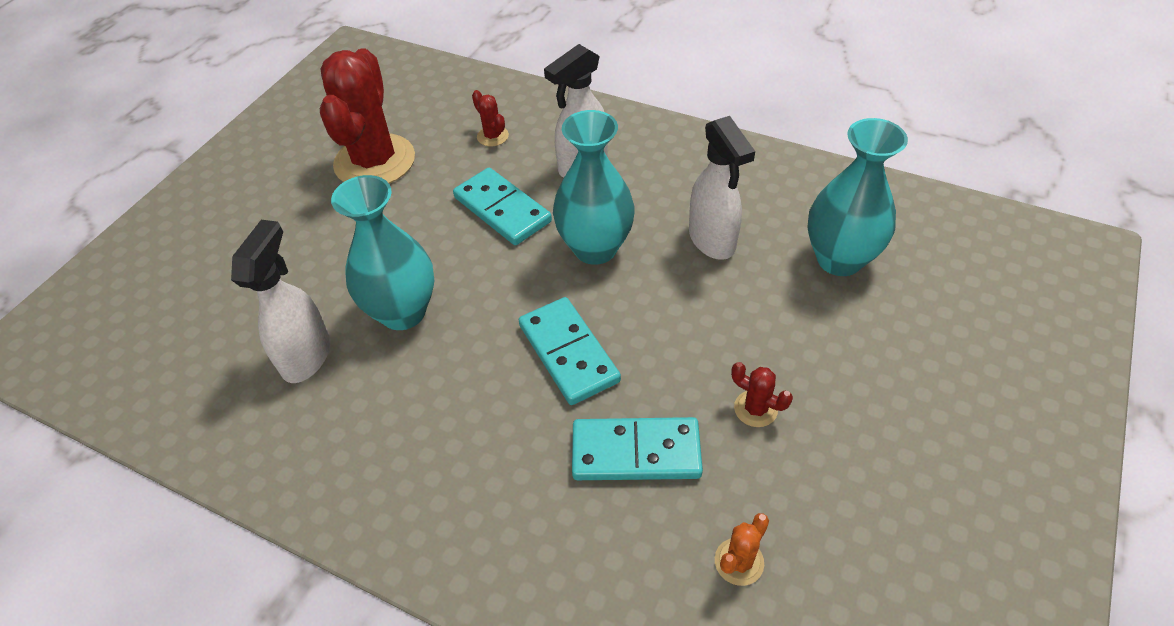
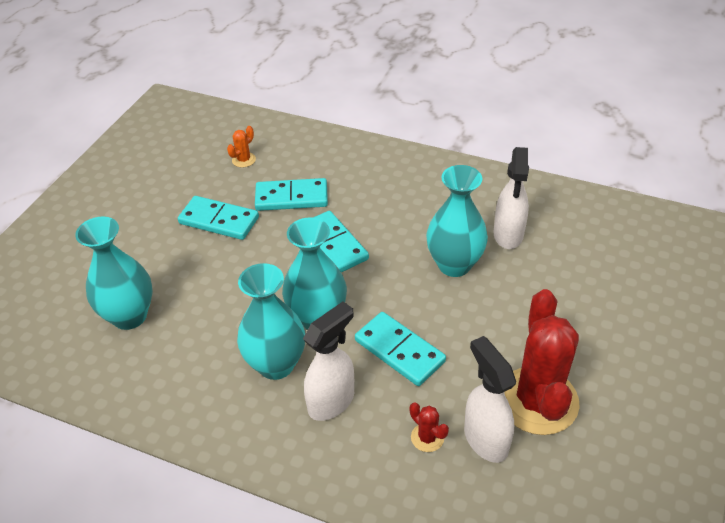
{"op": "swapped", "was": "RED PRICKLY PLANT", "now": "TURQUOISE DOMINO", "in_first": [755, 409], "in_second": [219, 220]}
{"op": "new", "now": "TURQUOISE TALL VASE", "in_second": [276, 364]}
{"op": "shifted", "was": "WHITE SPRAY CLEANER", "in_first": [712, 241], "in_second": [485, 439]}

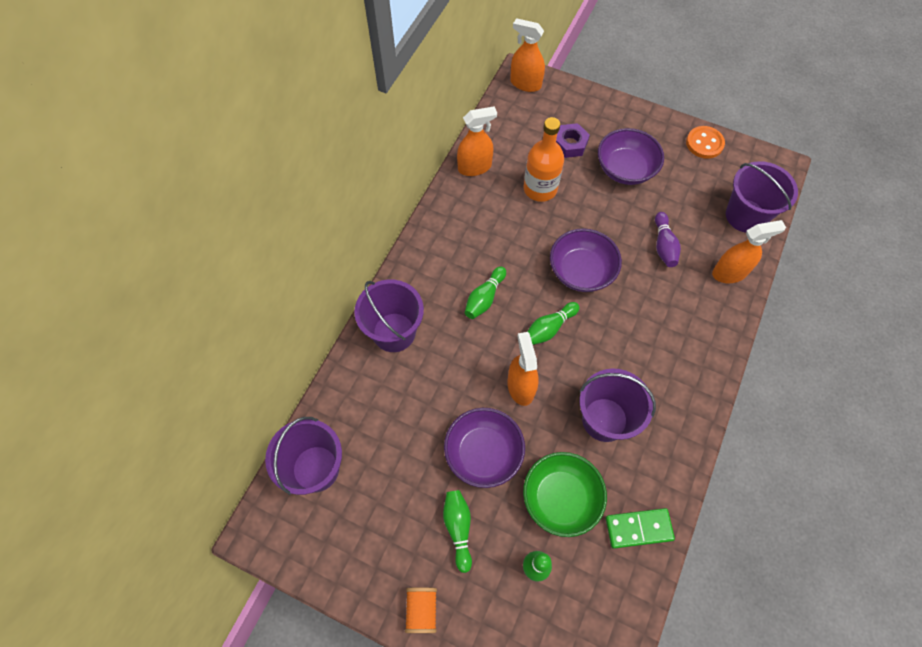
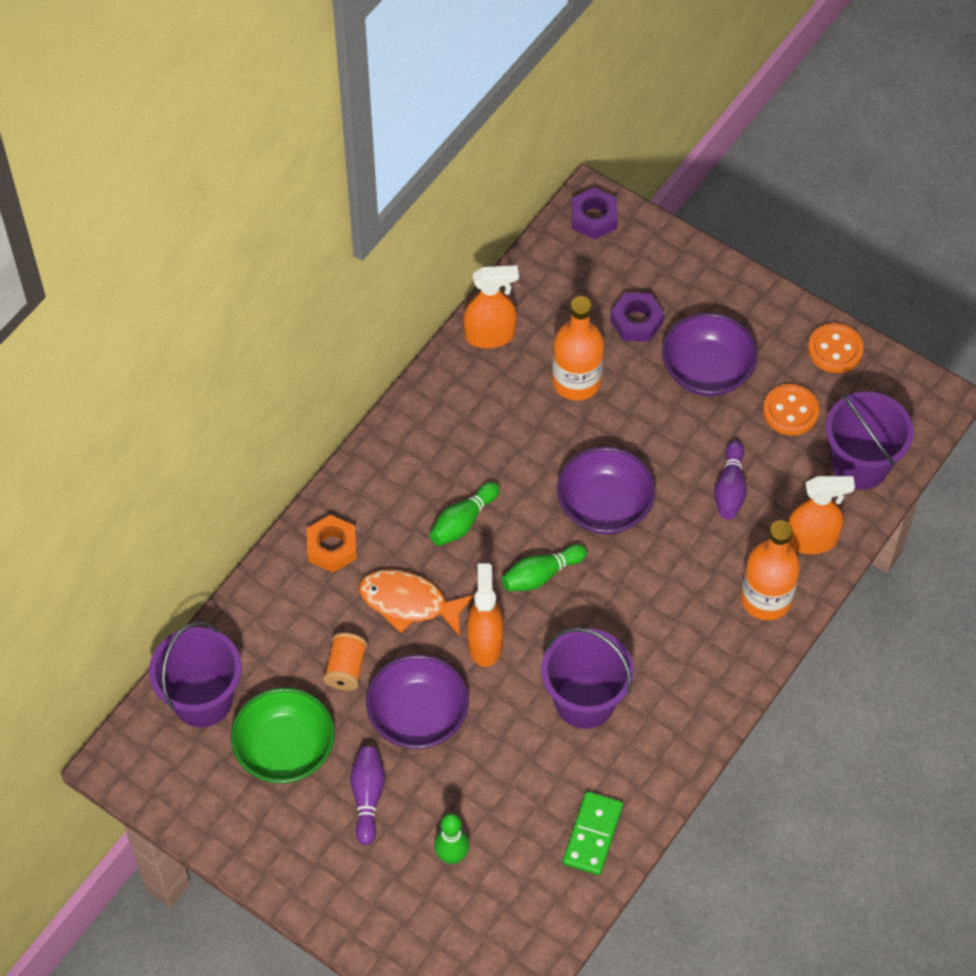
{"op": "shifted", "was": "GREEN SERVING BOWL", "in_first": [560, 498], "in_second": [285, 749]}
{"op": "swapped", "was": "VIOLET BUCKET", "now": "ORANGE-COLOURED NUT", "in_first": [394, 332], "in_second": [332, 547]}
{"op": "shifted", "was": "ORANGE-COLOURED BOBBIN", "in_first": [422, 610], "in_second": [346, 669]}
{"op": "repainted", "was": "GREEN SKITTLE", "now": "VIOLET SKITTLE", "in_first": [458, 528], "in_second": [367, 797]}
{"op": "new", "now": "ORANGE-COLOURED FISH", "in_second": [409, 603]}
{"op": "rotated", "was": "GREEN DOMINO", "in_first": [638, 528], "in_second": [593, 834], "clockwise": -75}
{"op": "swapped", "was": "ORANGE-COLOURED SPRAY CLEANER", "now": "VIOLET NUT", "in_first": [525, 84], "in_second": [594, 218]}
{"op": "new", "now": "ORANGE-COLOURED FLASK", "in_second": [766, 598]}
{"op": "new", "now": "ORANGE-COLOURED SEWING BUTTON", "in_second": [790, 411]}

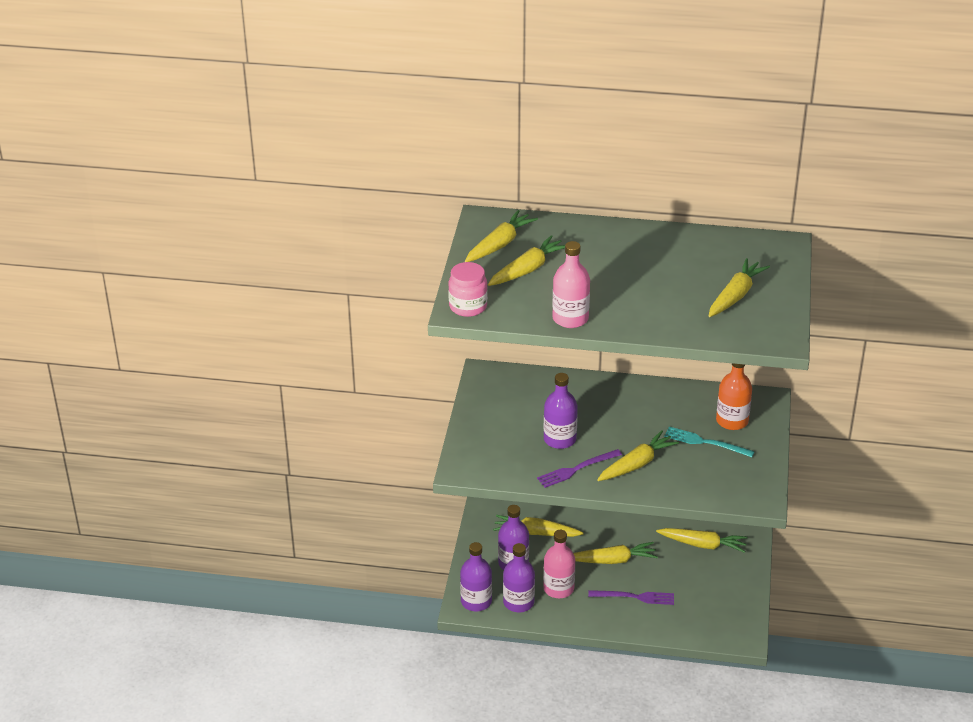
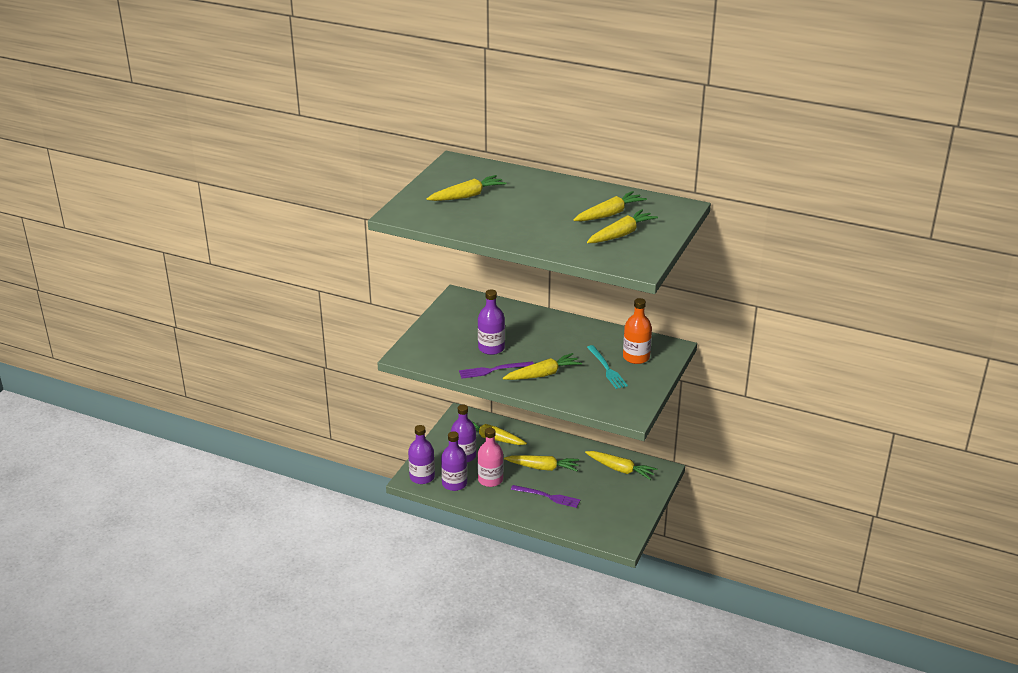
{"op": "shifted", "was": "GOLDEN CARROT", "in_first": [500, 244], "in_second": [609, 214]}
{"op": "rotated", "was": "TURQUOISE TABLE FORK", "in_first": [706, 442], "in_second": [606, 368], "clockwise": -150}
{"op": "gone", "was": "PINK JAM JAR", "in_first": [468, 307]}
{"op": "gone", "was": "PINK FLASK", "in_first": [570, 318]}

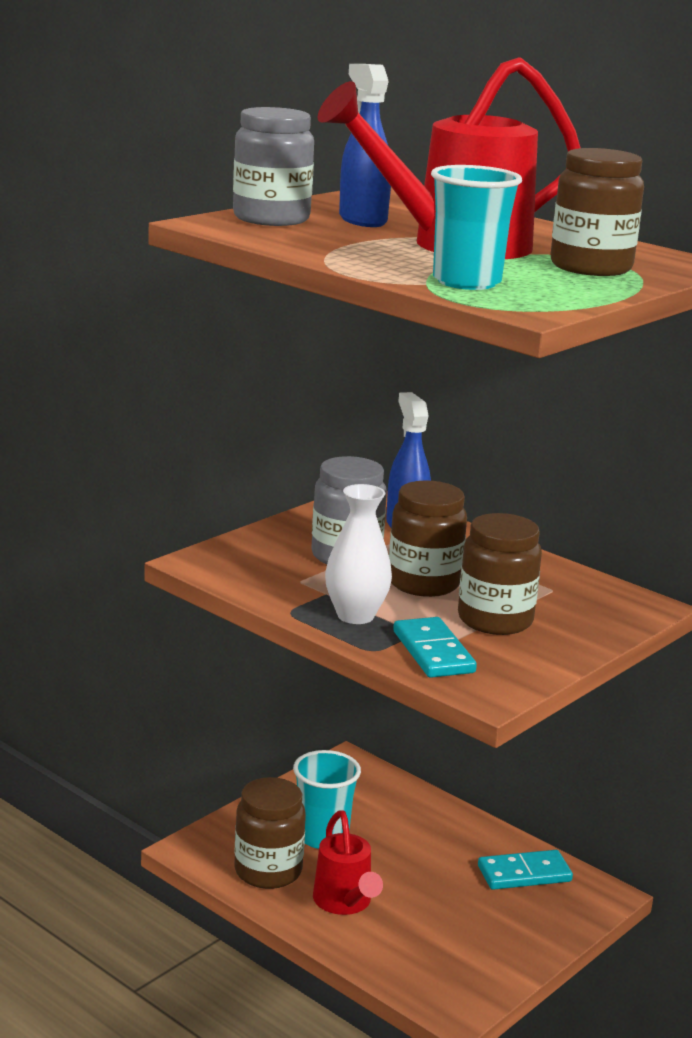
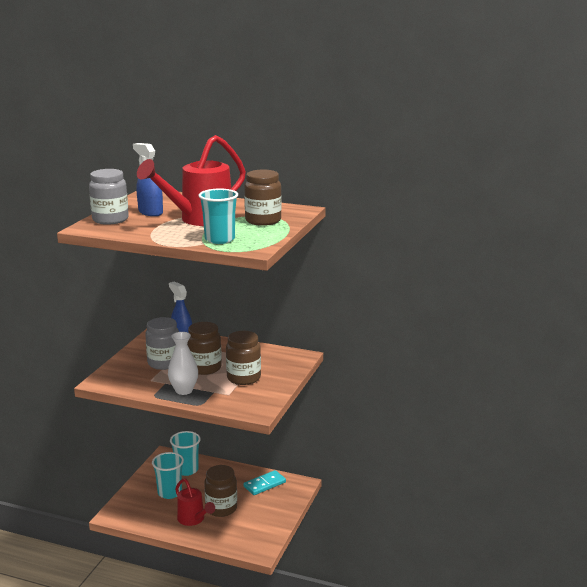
{"op": "new", "now": "TURQUOISE CUP", "in_second": [186, 470]}
{"op": "shifted", "was": "DARK BROWN JAM JAR", "in_first": [268, 871], "in_second": [221, 508]}
{"op": "gone", "was": "TURQUOISE DOMINO", "in_first": [433, 652]}

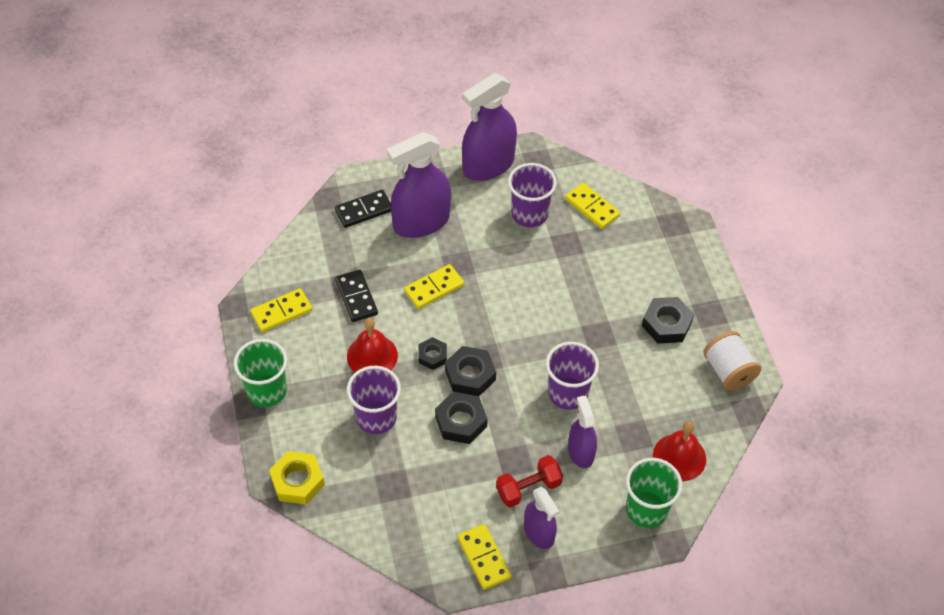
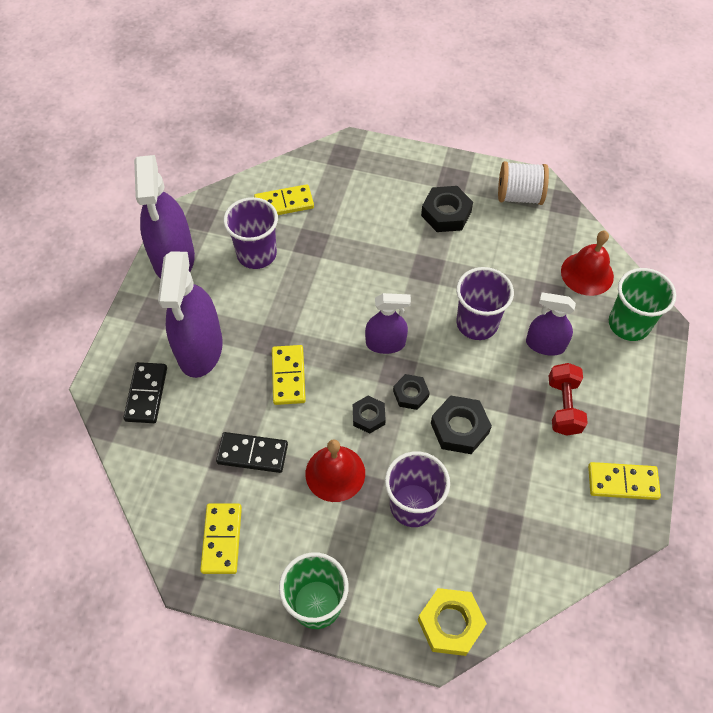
{"op": "shifted", "was": "VIOLET SPRAY CLEANER", "in_first": [539, 532], "in_second": [385, 343]}
{"op": "scaled", "was": "EBONY NUT", "in_first": [470, 375], "in_second": [410, 394], "ratio": 0.63}

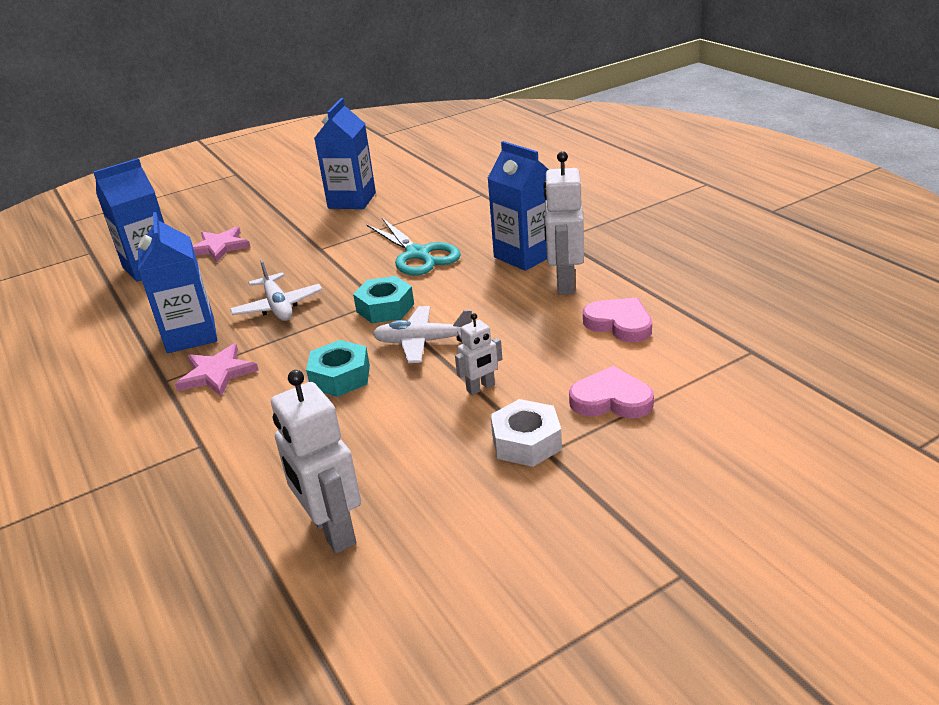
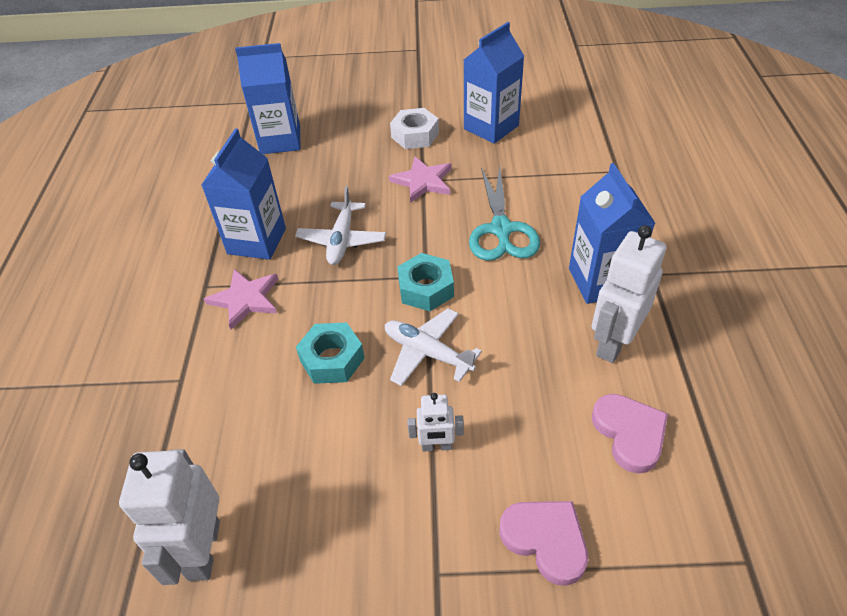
{"op": "shifted", "was": "PINK STAR", "in_first": [219, 247], "in_second": [423, 181]}
{"op": "shifted", "was": "WHITE NUT", "in_first": [526, 442], "in_second": [415, 135]}

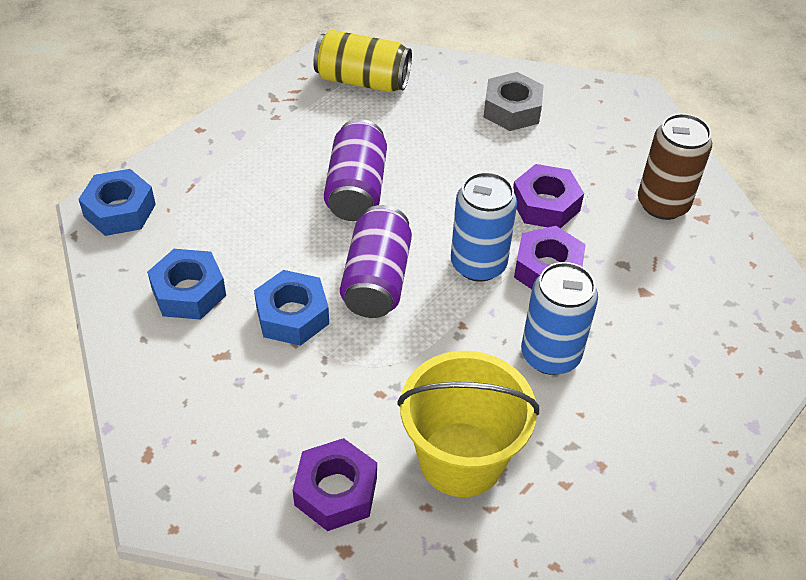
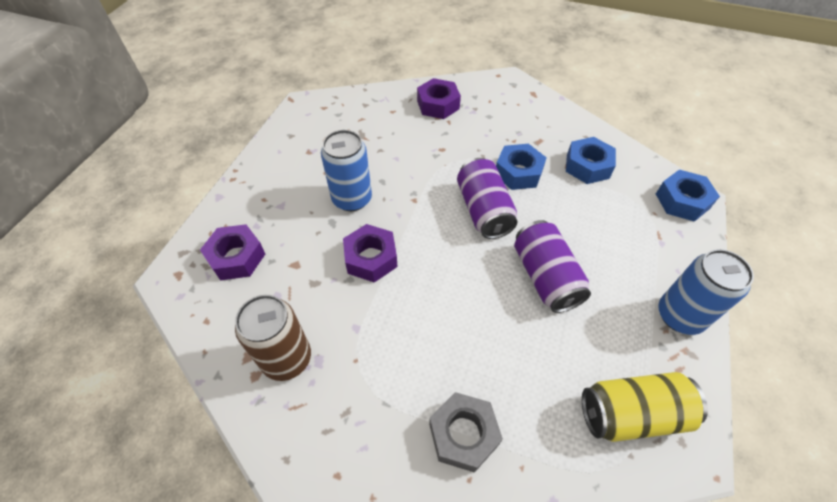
{"op": "shifted", "was": "VIOLET NUT", "in_first": [545, 205], "in_second": [236, 257]}
{"op": "shifted", "was": "ROYAL BLUE SODA CAN", "in_first": [478, 264], "in_second": [679, 316]}
{"op": "gone", "was": "GOLDEN BUCKET", "in_first": [461, 459]}

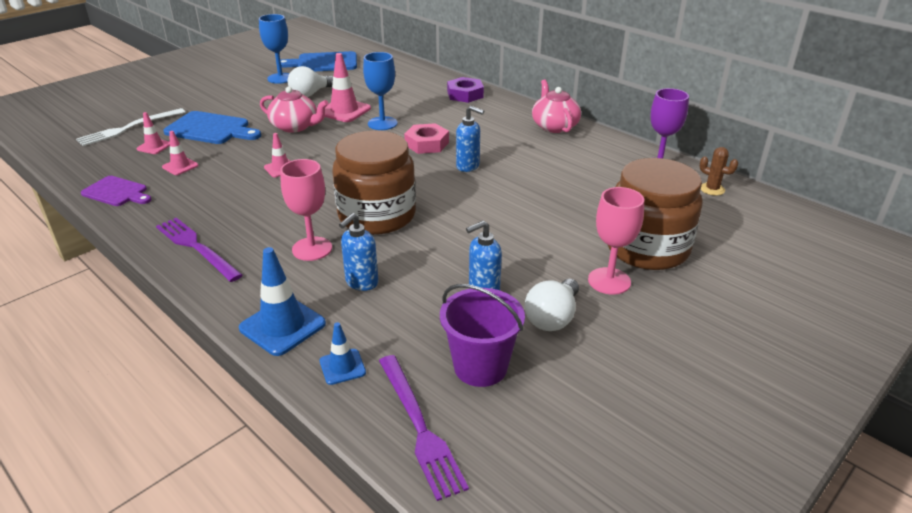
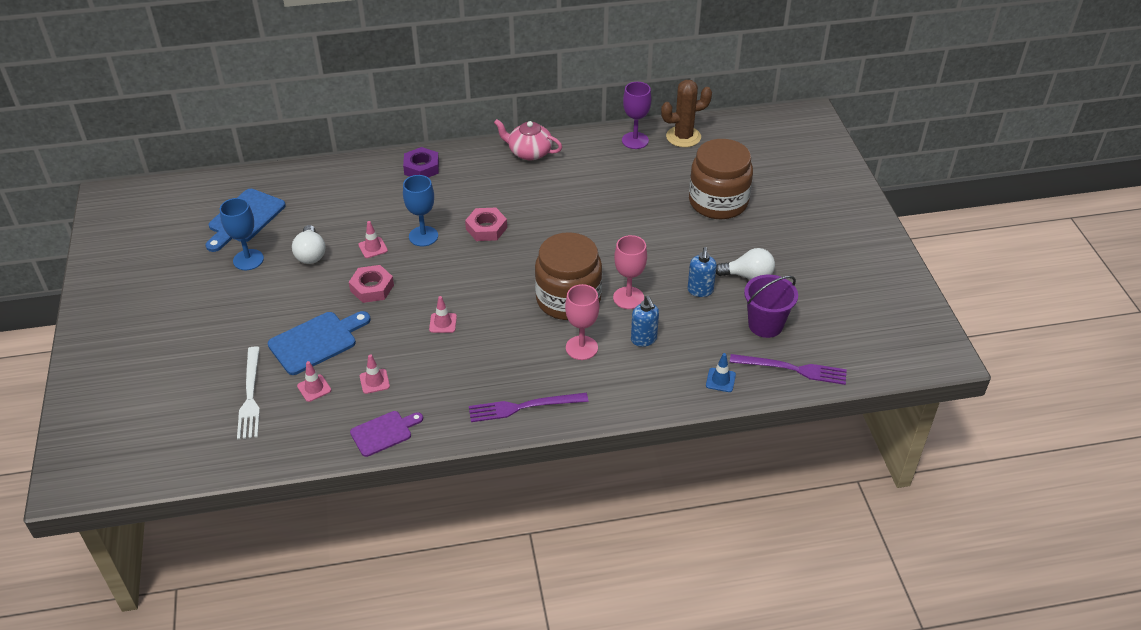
{"op": "swapped", "was": "PINK CHINA TEAPOT", "now": "PINK NUT", "in_first": [295, 127], "in_second": [372, 288]}
{"op": "scaled", "was": "PINK ROAD CONE", "in_first": [344, 111], "in_second": [373, 248], "ratio": 0.57}
{"op": "shifted", "was": "PINK WINE GLASS", "in_first": [609, 281], "in_second": [628, 298]}
{"op": "scaled", "was": "DARK BROWN PRICKLY PLANT", "in_first": [712, 189], "in_second": [683, 137], "ratio": 1.86}
{"op": "rotated", "was": "WHITE LIGHTBULB", "in_first": [552, 318], "in_second": [748, 276], "clockwise": -60}
{"op": "gone", "was": "ROYAL BLUE ROAD CONE", "in_first": [282, 326]}
{"op": "gone", "was": "ROYAL BLUE SOAP DISPENSER", "in_first": [468, 166]}

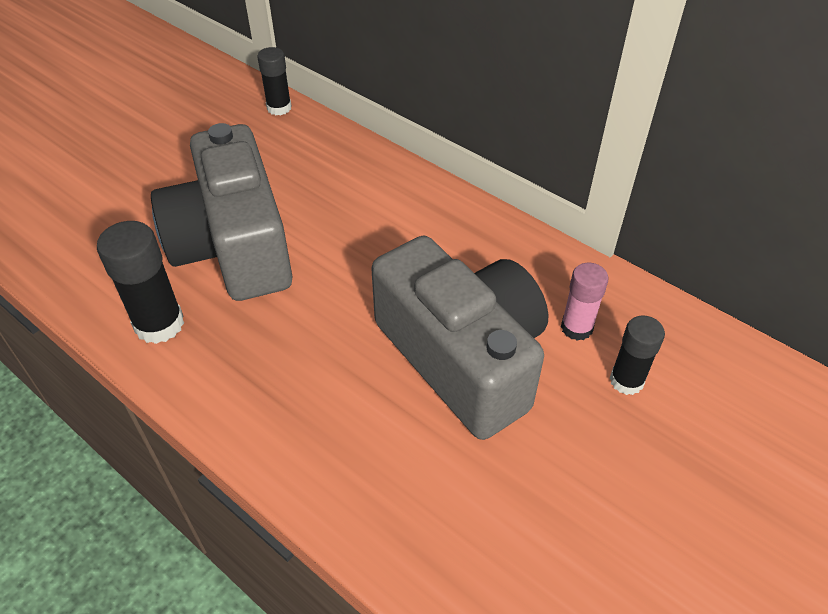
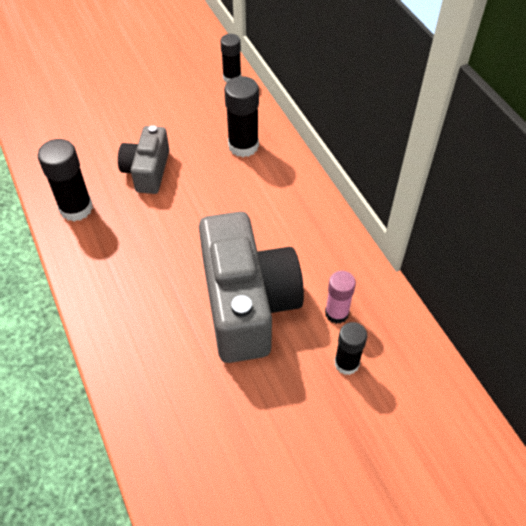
{"op": "scaled", "was": "GREY PHOTO CAMERA", "in_first": [233, 245], "in_second": [147, 171], "ratio": 0.55}
{"op": "new", "now": "EBONY STICK OF GLUE", "in_second": [243, 146]}

